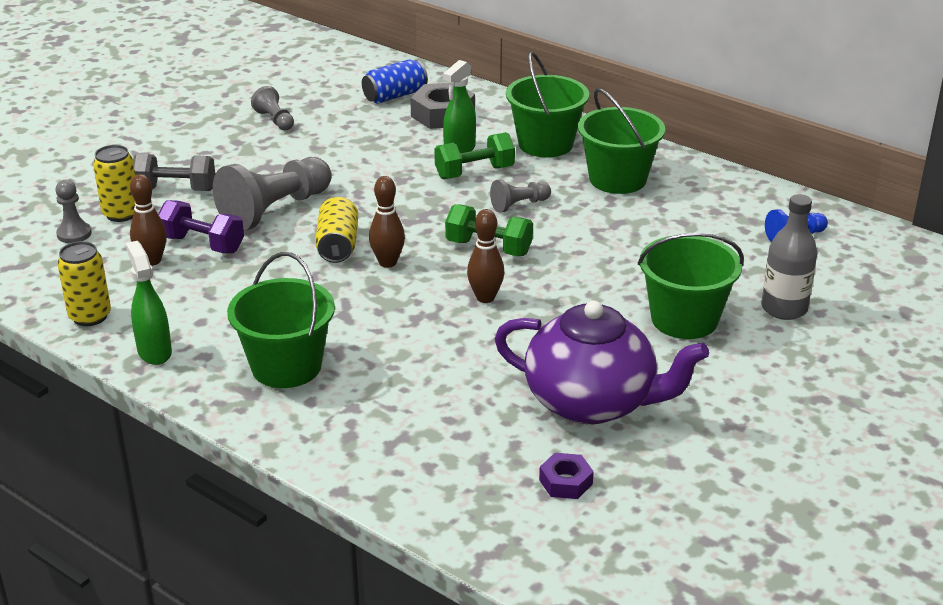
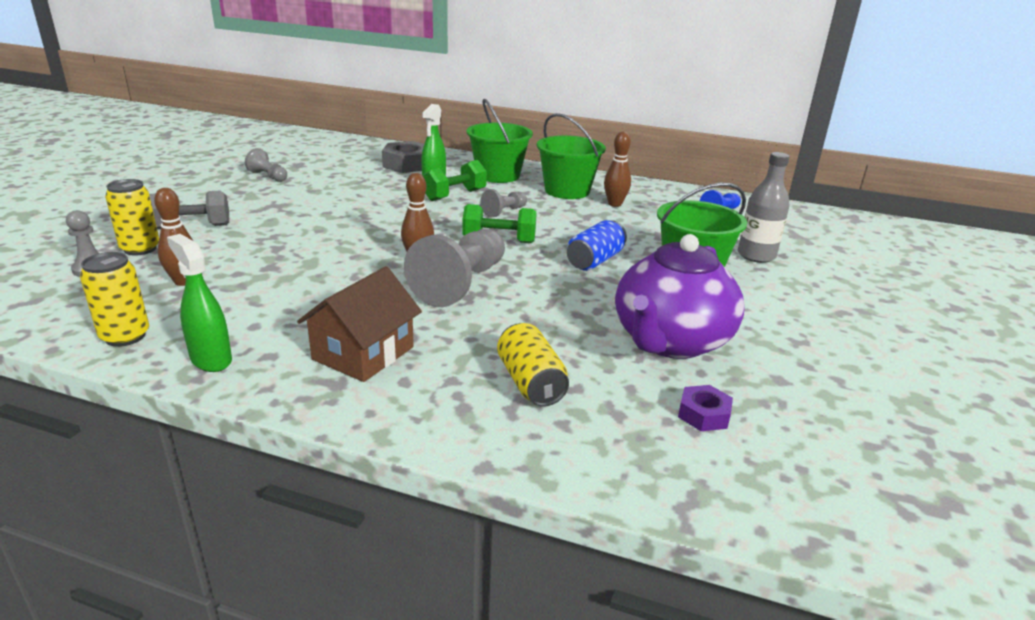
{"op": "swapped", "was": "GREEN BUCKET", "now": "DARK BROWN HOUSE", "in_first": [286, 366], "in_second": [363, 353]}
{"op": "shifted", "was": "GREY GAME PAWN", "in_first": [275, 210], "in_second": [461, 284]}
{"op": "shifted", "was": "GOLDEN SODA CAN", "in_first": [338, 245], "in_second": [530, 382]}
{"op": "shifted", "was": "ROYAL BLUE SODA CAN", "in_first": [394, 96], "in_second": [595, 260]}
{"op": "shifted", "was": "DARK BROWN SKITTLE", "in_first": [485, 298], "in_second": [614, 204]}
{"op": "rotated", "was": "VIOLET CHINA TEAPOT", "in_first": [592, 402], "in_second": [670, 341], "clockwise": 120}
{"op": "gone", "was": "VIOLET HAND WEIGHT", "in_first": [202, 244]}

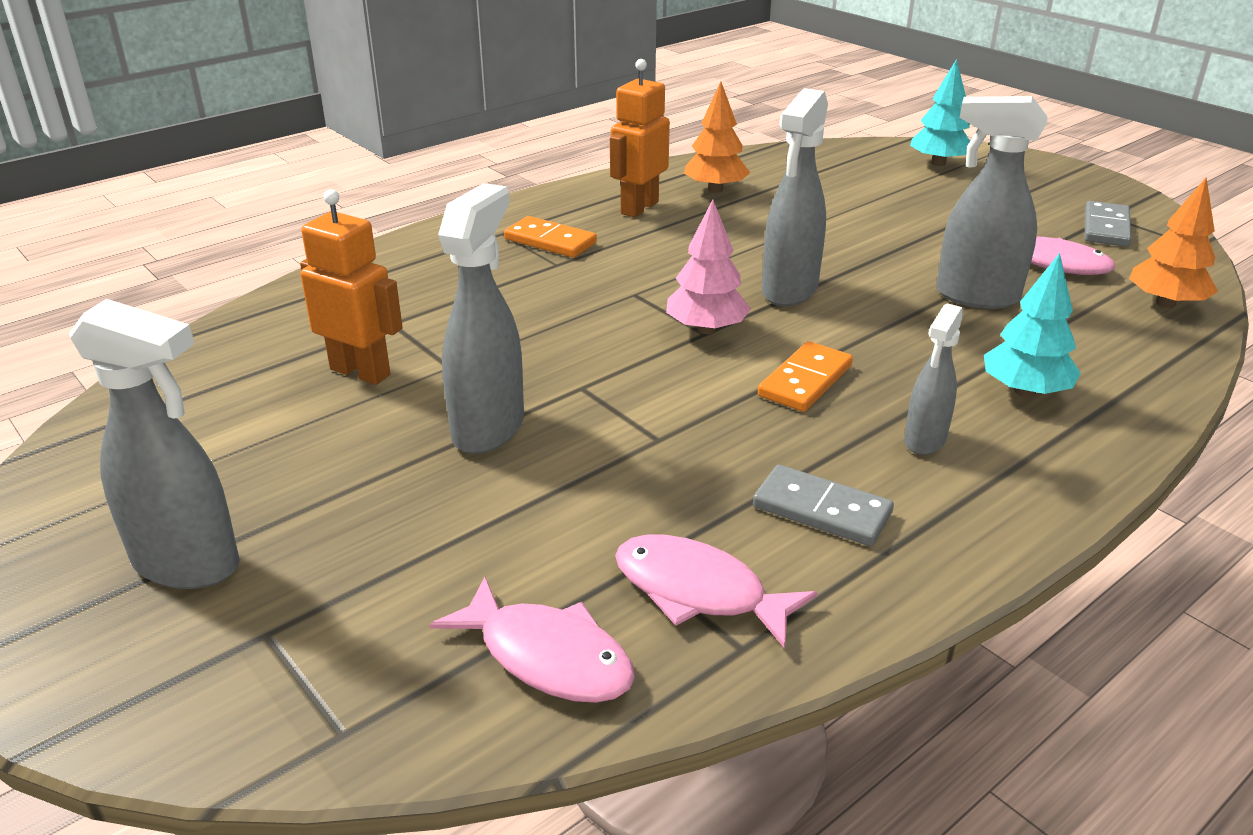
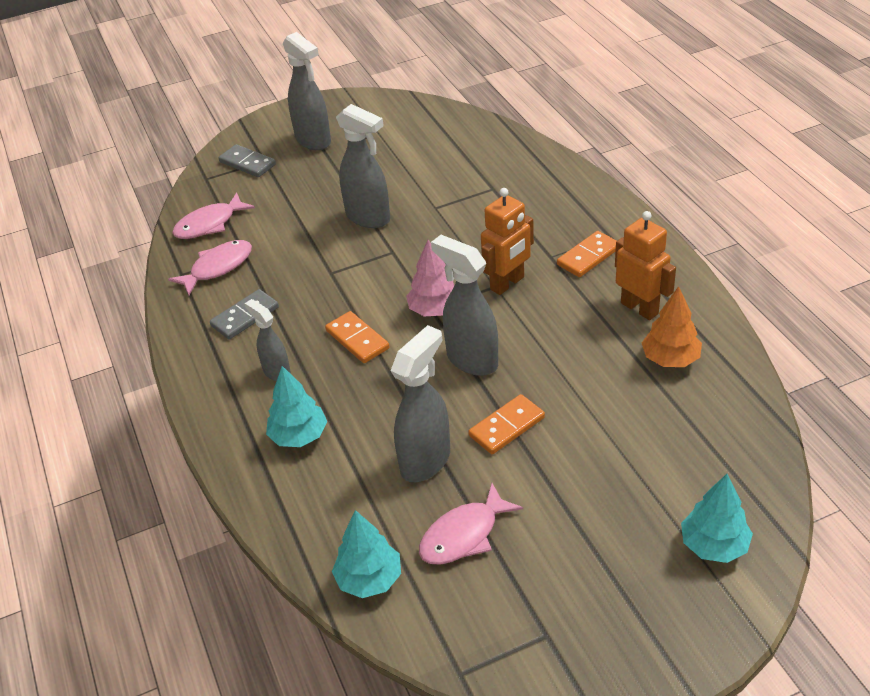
{"op": "shifted", "was": "GREY DOMINO", "in_first": [1106, 228], "in_second": [247, 163]}
{"op": "rotated", "was": "GREY SPRAY CLEANER", "in_first": [188, 564], "in_second": [313, 141], "clockwise": -75}
{"op": "repainted", "was": "ORANGE-COLOURED TREE", "now": "TURQUOISE TREE", "in_first": [1165, 303], "in_second": [369, 579]}
{"op": "new", "now": "ORANGE-COLOURED DOMINO", "in_second": [506, 426]}
{"op": "shifted", "was": "ORANGE-COLOURED ROBOT", "in_first": [361, 372], "in_second": [507, 283]}

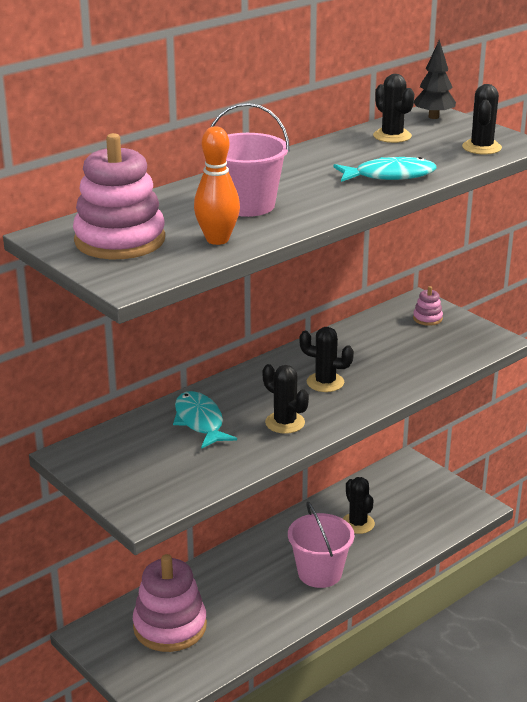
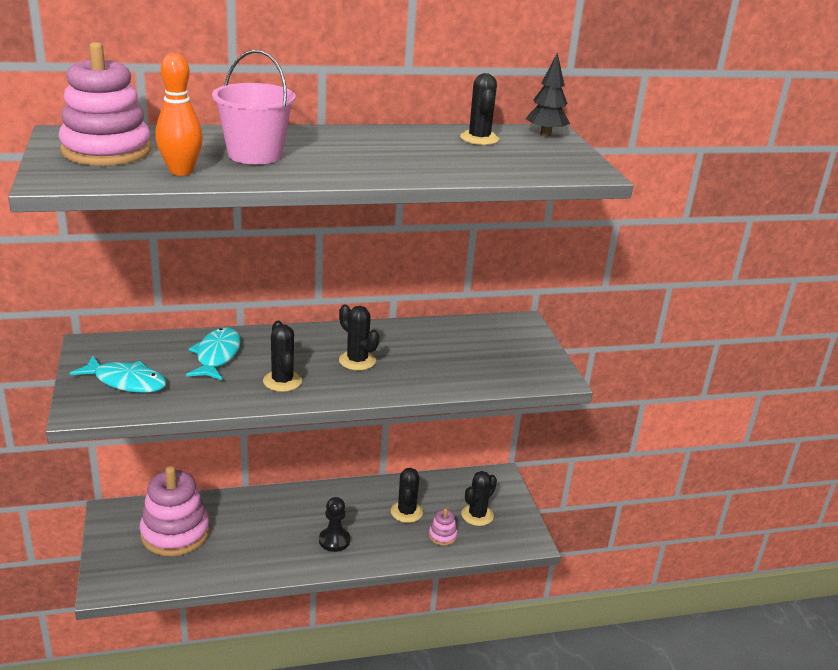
{"op": "shifted", "was": "TURQUOISE FISH", "in_first": [389, 176], "in_second": [126, 382]}
{"op": "swapped", "was": "PINK BUCKET", "now": "EBONY GAME PAWN", "in_first": [320, 573], "in_second": [334, 540]}
{"op": "shifted", "was": "PINK RING STACKER", "in_first": [427, 318], "in_second": [442, 536]}
{"op": "shifted", "was": "EBONY PRICKLY PLANT", "in_first": [481, 147], "in_second": [477, 515]}

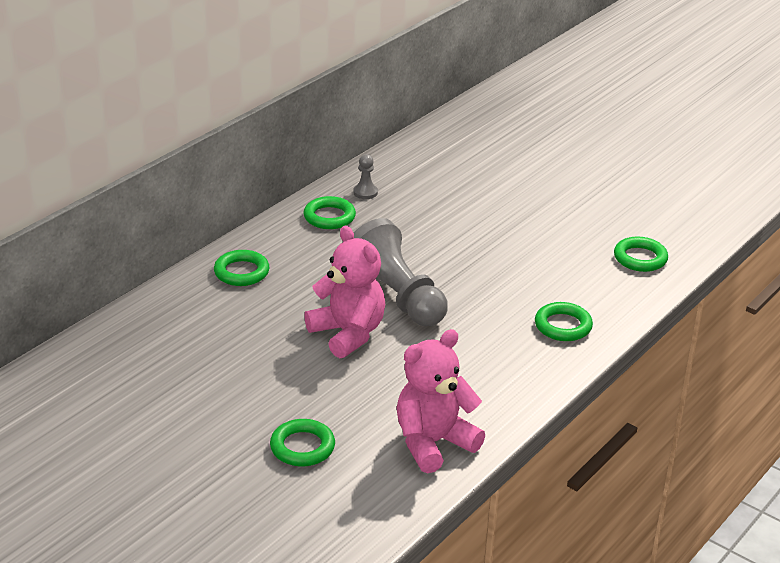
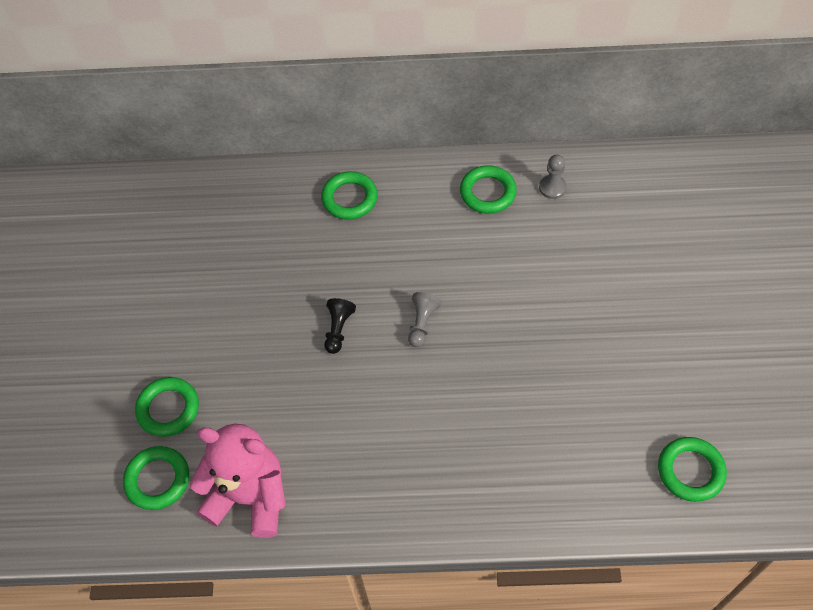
{"op": "shifted", "was": "GREEN HOOP", "in_first": [563, 326], "in_second": [157, 480]}
{"op": "swapped", "was": "PINK STUFFED BEAR", "now": "EBONY GAME PAWN", "in_first": [348, 334], "in_second": [338, 329]}
{"op": "scaled", "was": "GREY GAME PAWN", "in_first": [395, 297], "in_second": [422, 323], "ratio": 0.4}

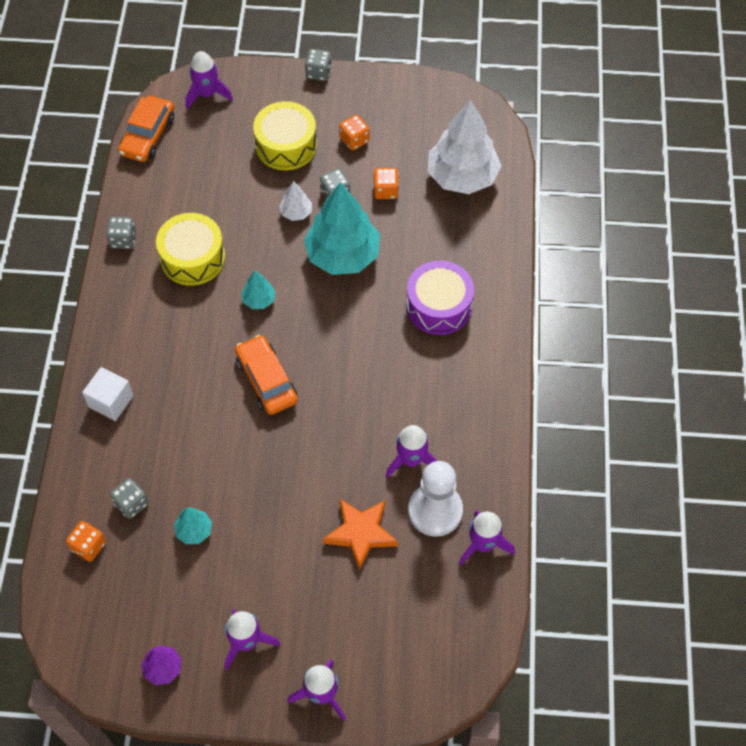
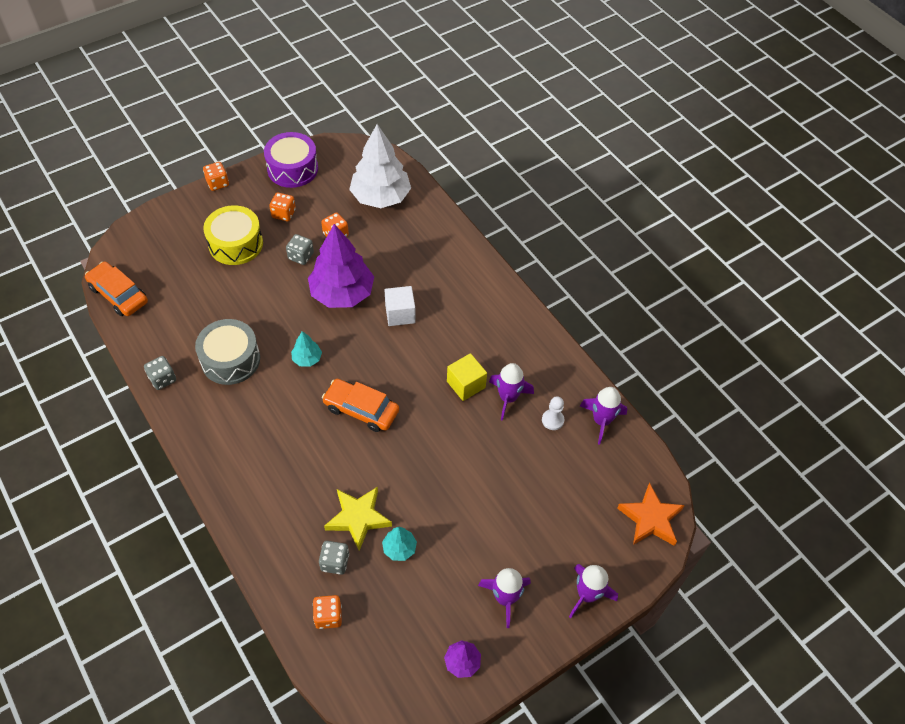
{"op": "rotated", "was": "ORANGE-COLOURED CAR", "in_first": [148, 135], "in_second": [118, 294], "clockwise": 150}
{"op": "repainted", "was": "GOLDEN SNARE DRUM", "now": "GREY SNARE DRUM", "in_first": [193, 258], "in_second": [230, 359]}
{"op": "repainted", "was": "GREY DICE", "now": "ORANGE-COLOURED DICE", "in_first": [318, 73], "in_second": [217, 183]}
{"op": "shifted", "was": "VIOLET SNARE DRUM", "in_first": [439, 306], "in_second": [292, 169]}
{"op": "repainted", "was": "TURQUOISE TREE", "now": "VIOLET TREE", "in_first": [343, 255], "in_second": [342, 293]}
{"op": "new", "now": "GOLDEN STAR", "in_second": [358, 518]}
{"op": "shifted", "was": "WHITE SOLID CUBE", "in_first": [111, 401], "in_second": [400, 314]}
{"op": "new", "now": "GOLDEN SOLID CUBE", "in_second": [466, 384]}
{"op": "scaled", "was": "WHITE GAME PAWN", "in_first": [435, 510], "in_second": [552, 420], "ratio": 0.49}
{"op": "shifted", "was": "ORANGE-COLOURED STAR", "in_first": [361, 533], "in_second": [650, 519]}
{"op": "gone", "was": "VIOLET TOY ROCKET", "in_first": [207, 94]}
{"op": "gone", "was": "WHITE TREE", "in_first": [296, 212]}

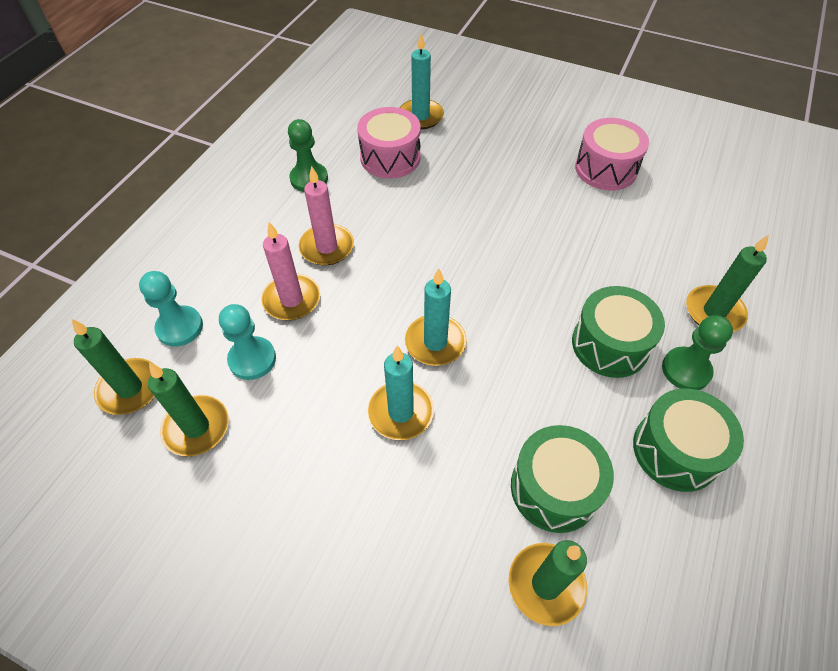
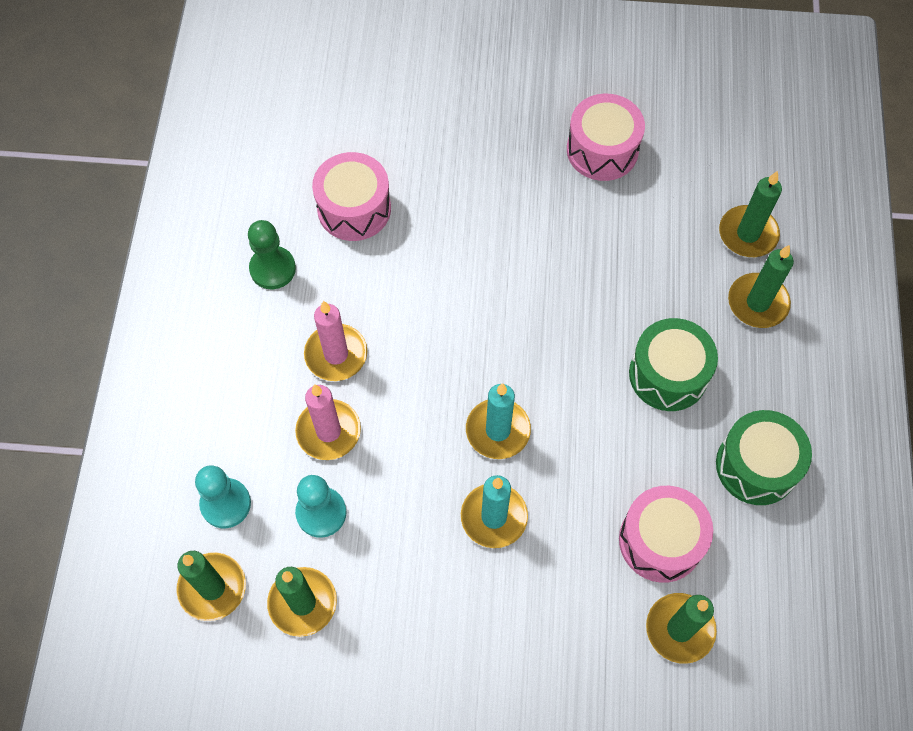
{"op": "repainted", "was": "GREEN SNARE DRUM", "now": "PINK SNARE DRUM", "in_first": [554, 488], "in_second": [660, 541]}
{"op": "new", "now": "GREEN PILLAR CANDLE", "in_second": [748, 234]}
{"op": "gone", "was": "TURQUOISE PILLAR CANDLE", "in_first": [420, 116]}
{"op": "gone", "was": "GREEN GAME PAWN", "in_first": [686, 370]}

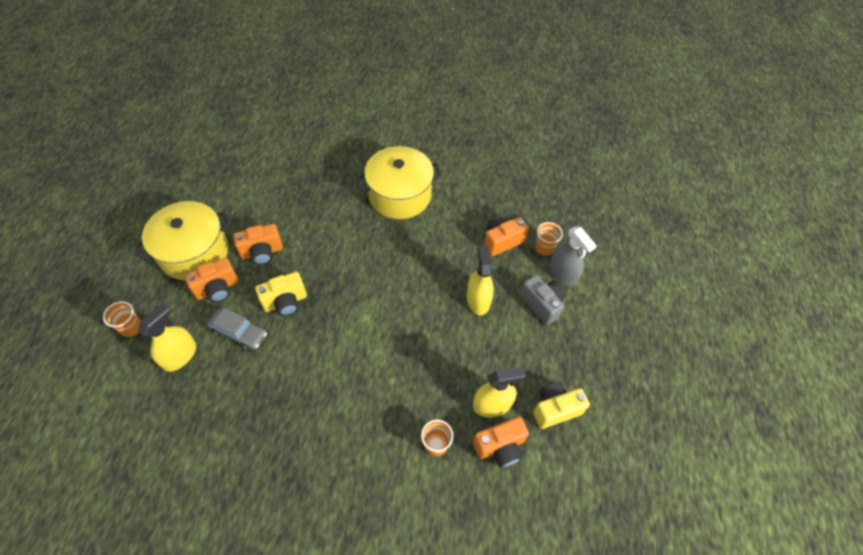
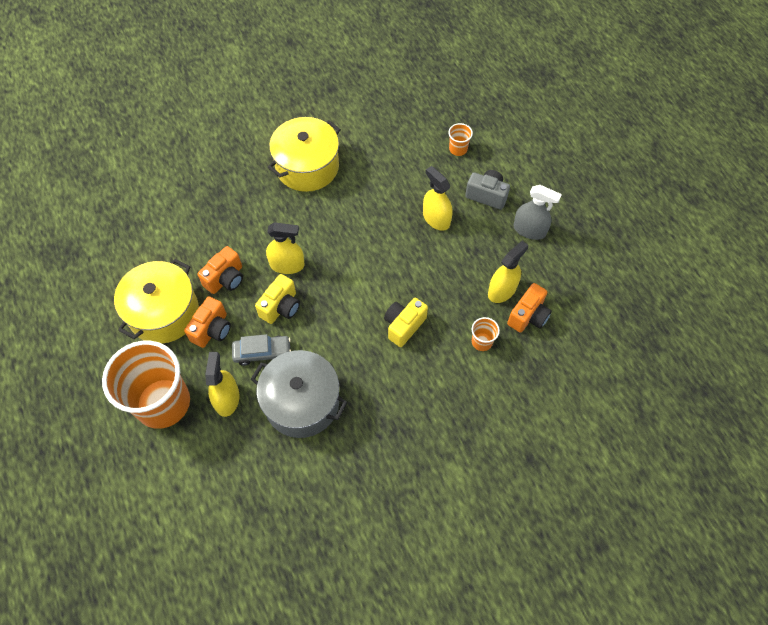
{"op": "scaled", "was": "ORANGE-COLOURED CUP", "in_first": [131, 327], "in_second": [163, 403], "ratio": 2.49}
{"op": "new", "now": "GREY STOCKPOT", "in_second": [302, 402]}
{"op": "new", "now": "GOLDEN SPRAY CLEANER", "in_second": [287, 265]}
{"op": "shifted", "was": "GOLDEN PHOTO CAMERA", "in_first": [555, 409], "in_second": [404, 326]}
{"op": "shifted", "was": "GREY SPRAY CLEANER", "in_first": [563, 273], "in_second": [529, 230]}
{"op": "gone", "was": "ORANGE-COLOURED PHOTO CAMERA", "in_first": [502, 241]}

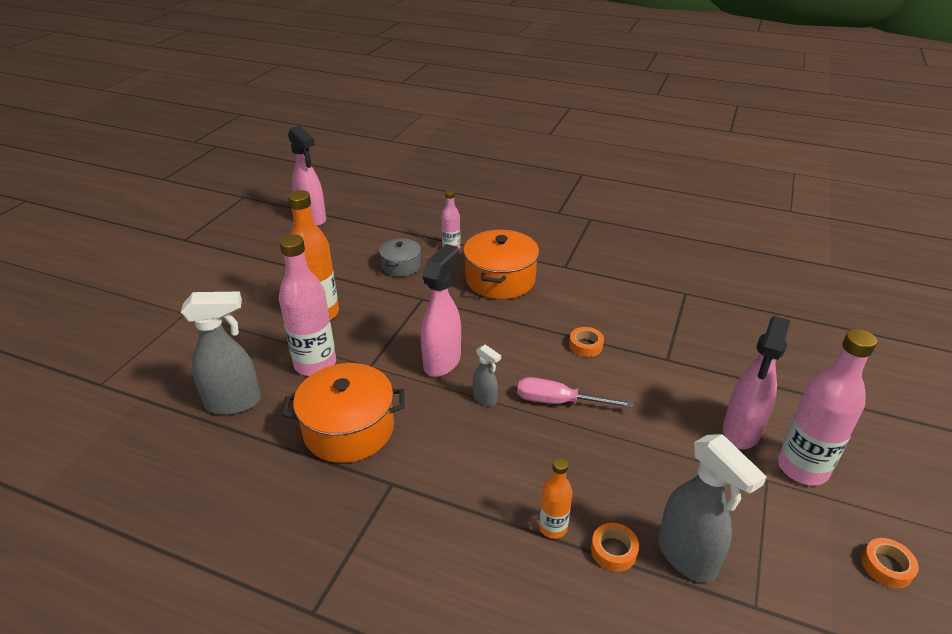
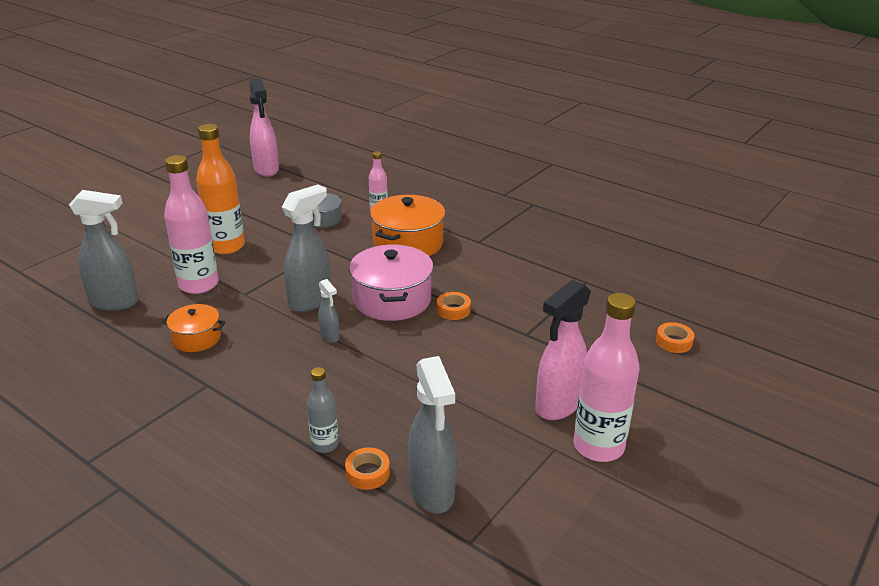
{"op": "scaled", "was": "ORANGE-COLOURED STOCKPOT", "in_first": [349, 429], "in_second": [196, 338], "ratio": 0.57}
{"op": "repainted", "was": "PINK SPRAY CLEANER", "now": "GREY SPRAY CLEANER", "in_first": [442, 362], "in_second": [310, 301]}
{"op": "repainted", "was": "ORANGE-COLOURED FLASK", "now": "GREY FLASK", "in_first": [553, 527], "in_second": [325, 445]}
{"op": "new", "now": "PINK STOCKPOT", "in_second": [392, 300]}
{"op": "shifted", "was": "ORANGE-COLOURED TAPE", "in_first": [886, 566], "in_second": [674, 342]}
{"op": "gone", "was": "PINK FLAT SCREWDRIVER", "in_first": [558, 402]}

